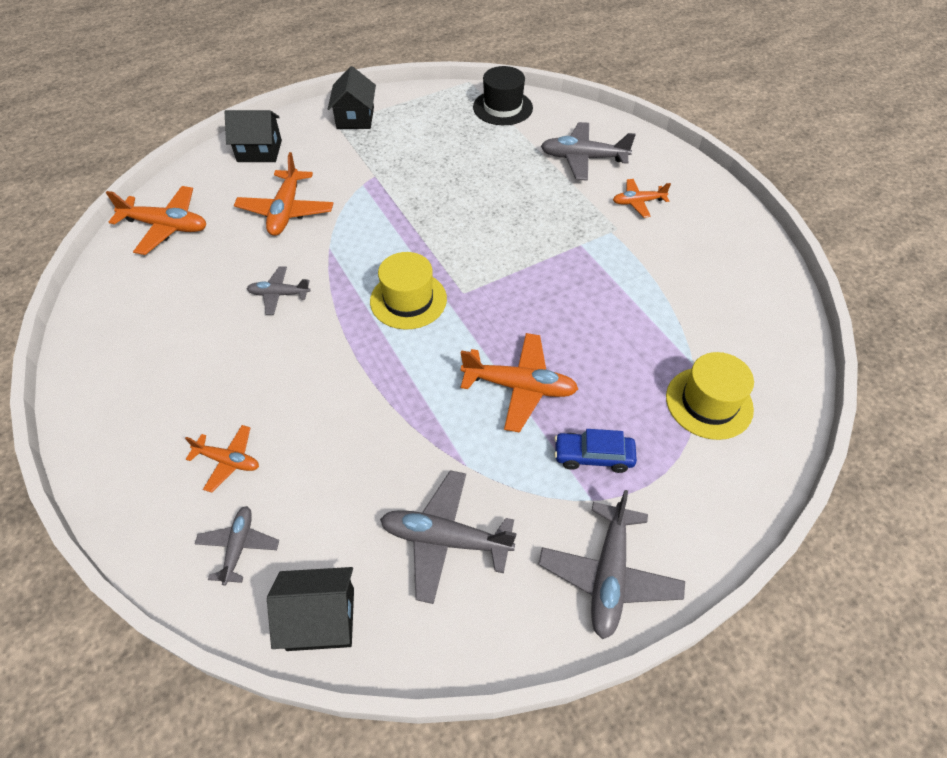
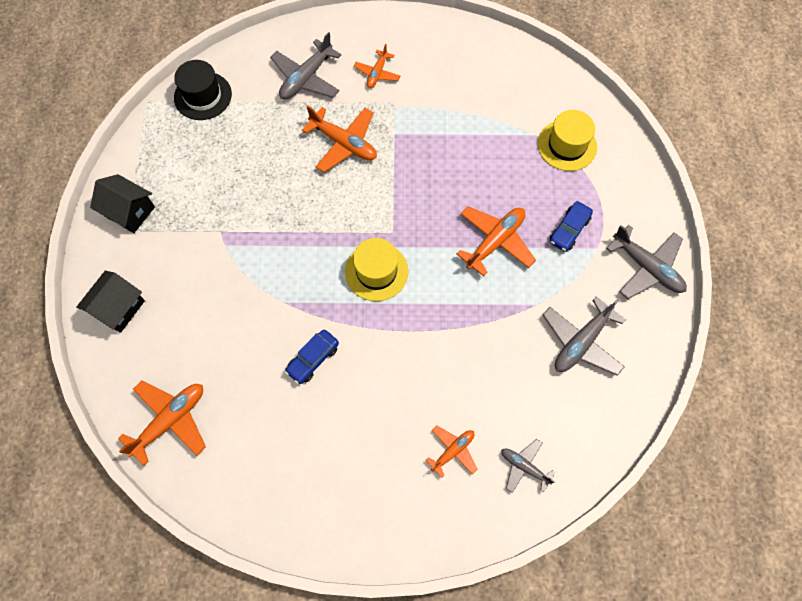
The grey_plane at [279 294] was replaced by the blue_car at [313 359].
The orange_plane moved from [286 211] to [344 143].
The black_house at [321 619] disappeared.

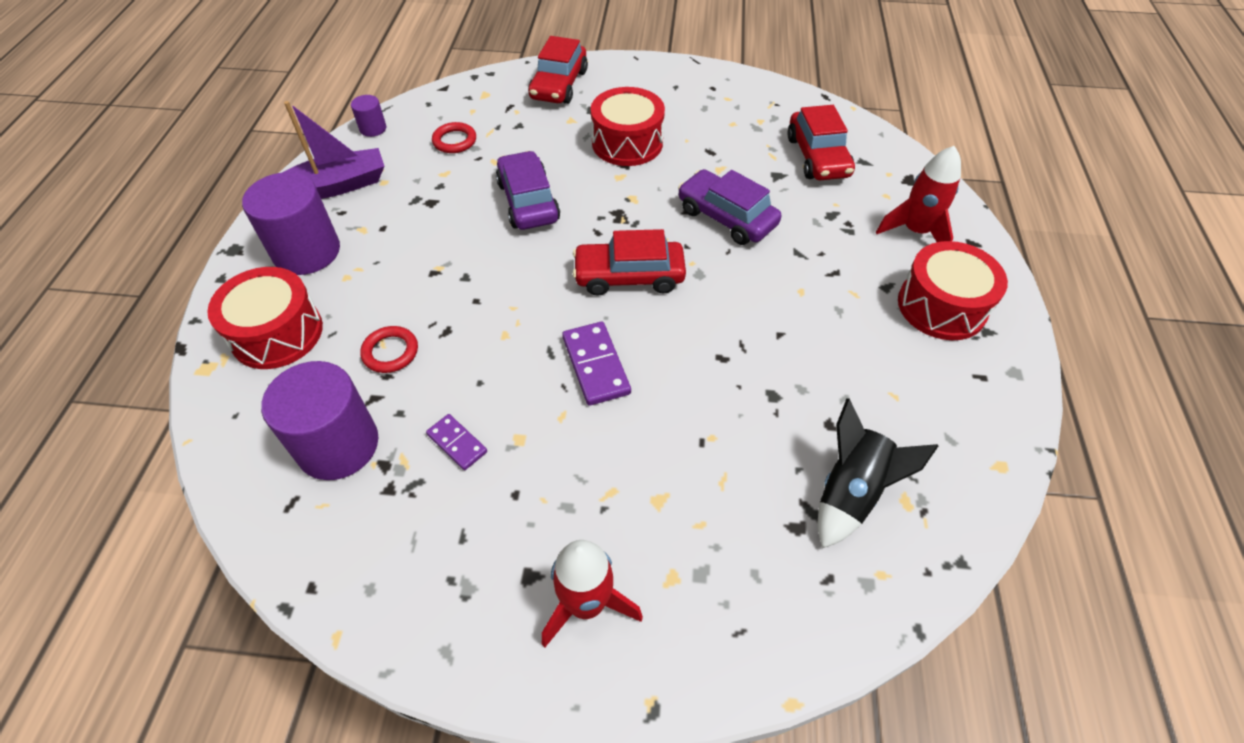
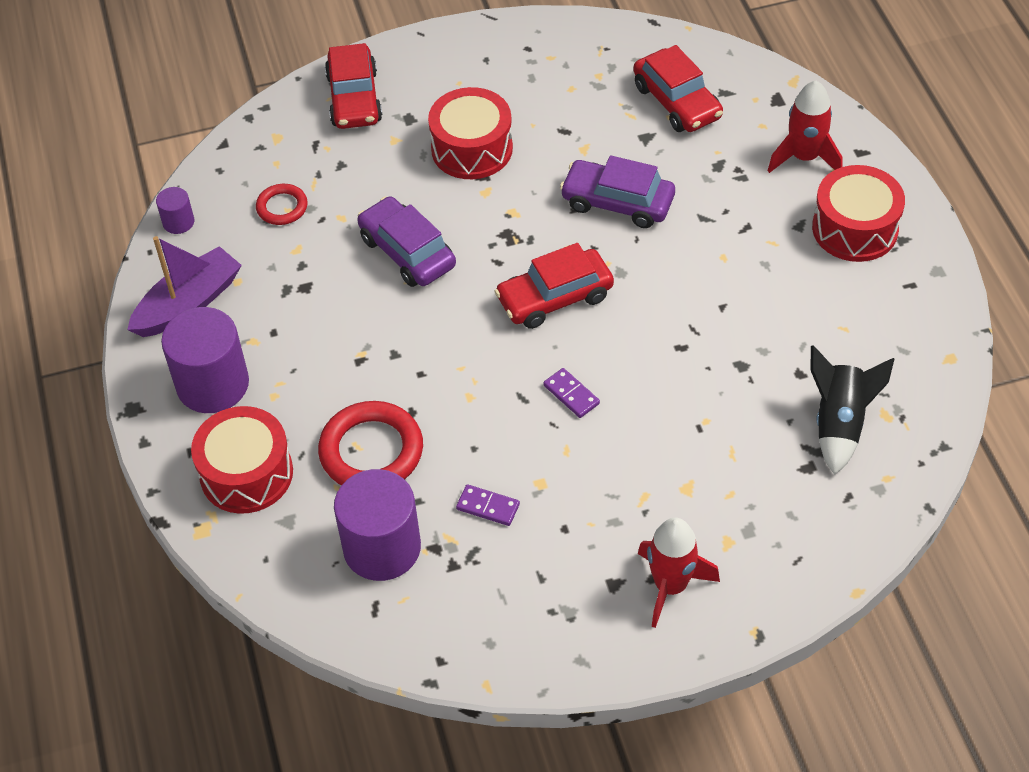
The red_ring at [390 352] changed to 1.82 times the size.
The purple_domino at [596 365] changed to 0.62 times the size.

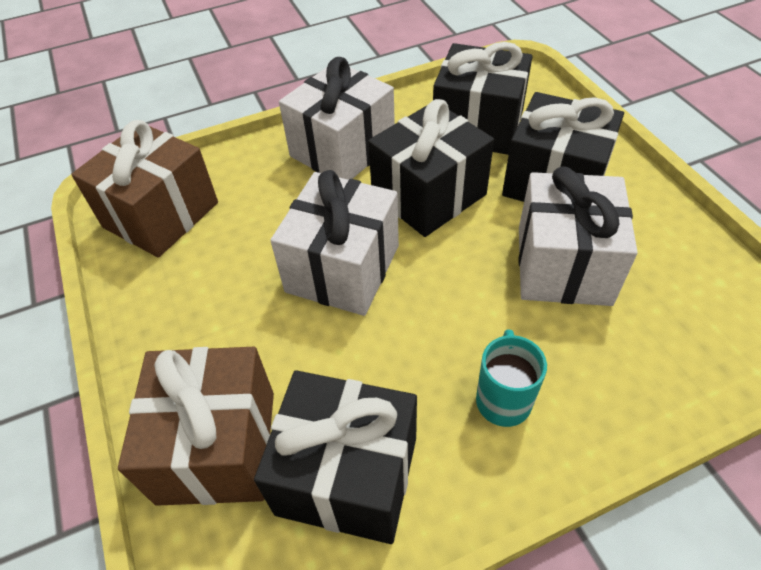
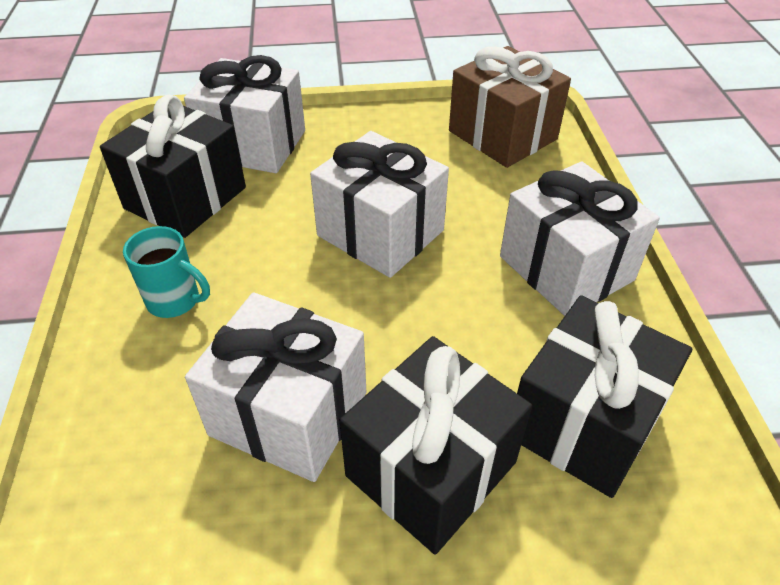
The brown_gift at [217 446] became the white_gift at [253 144].
The black_gift at [428 195] disappeared.

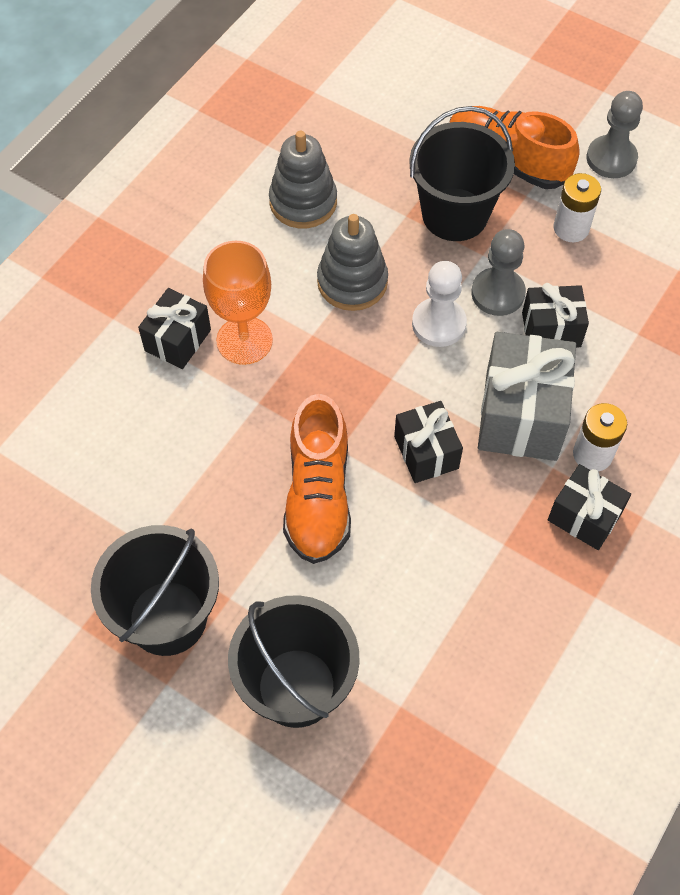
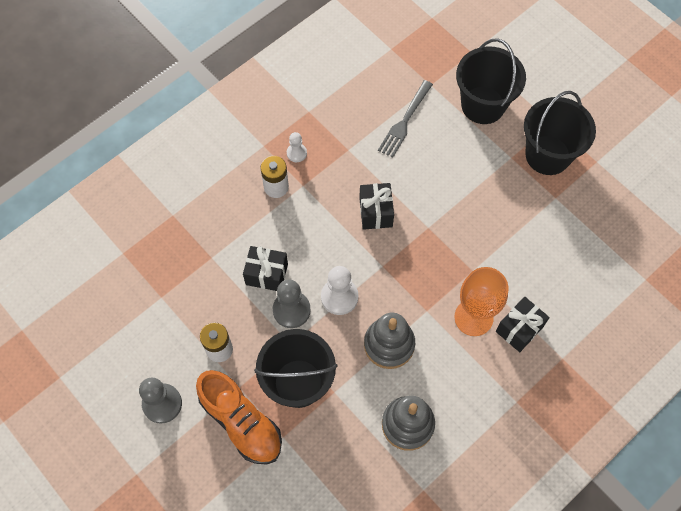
The black_gift at [584 517] was replaced by the white_pawn at [296 153].
The grey_fork at [405 121] appeared.
The orange_shoe at [318 496] disappeared.
The grey_gift at [521 415] disappeared.

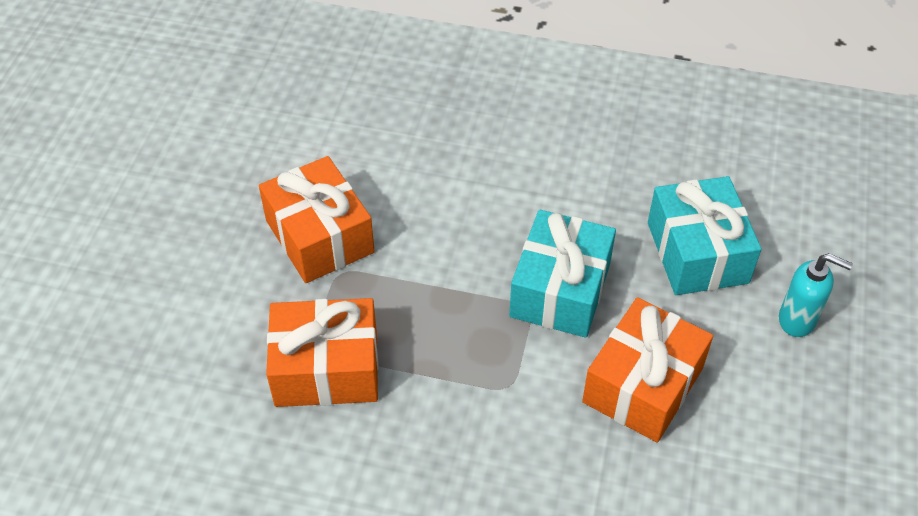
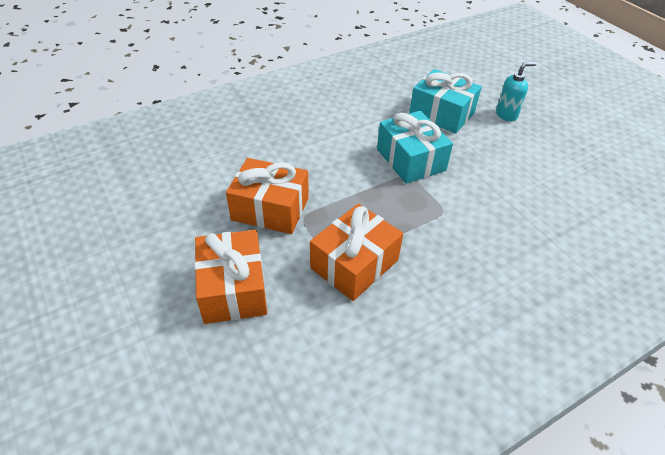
The orange_gift moved from [643 385] to [233 288].

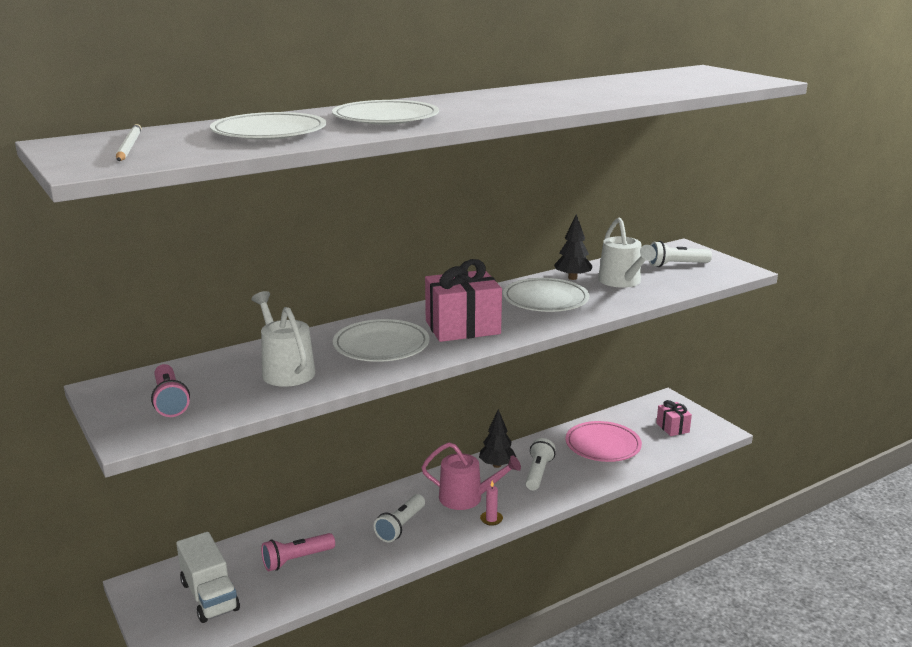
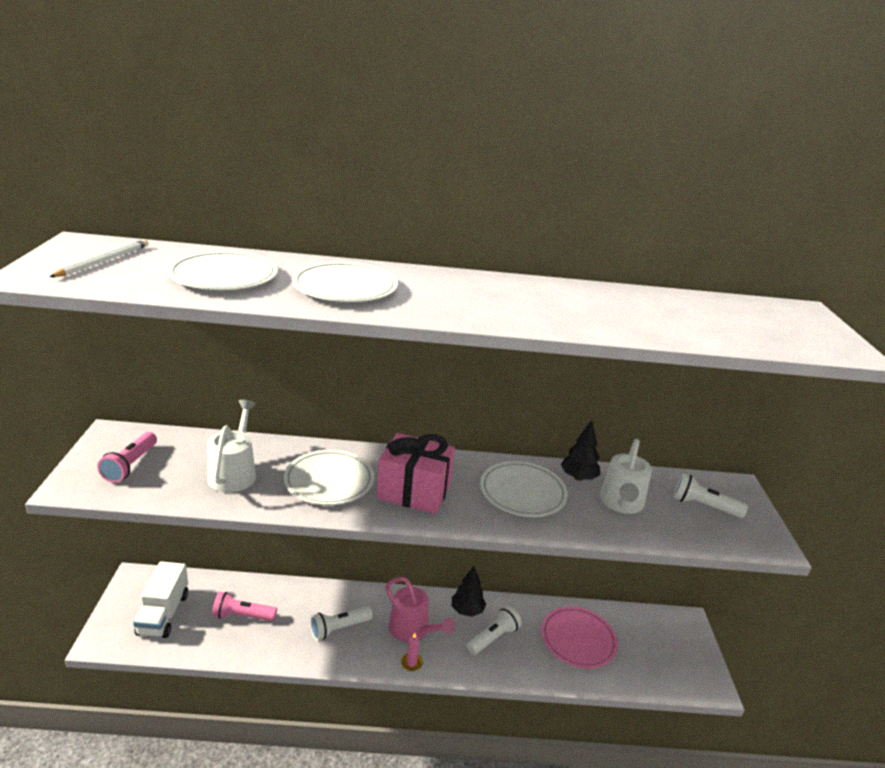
The pink_gift at [672 428] disappeared.

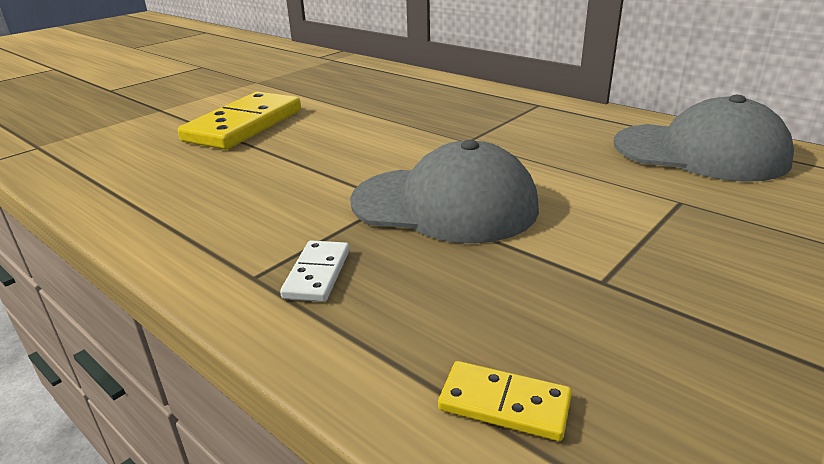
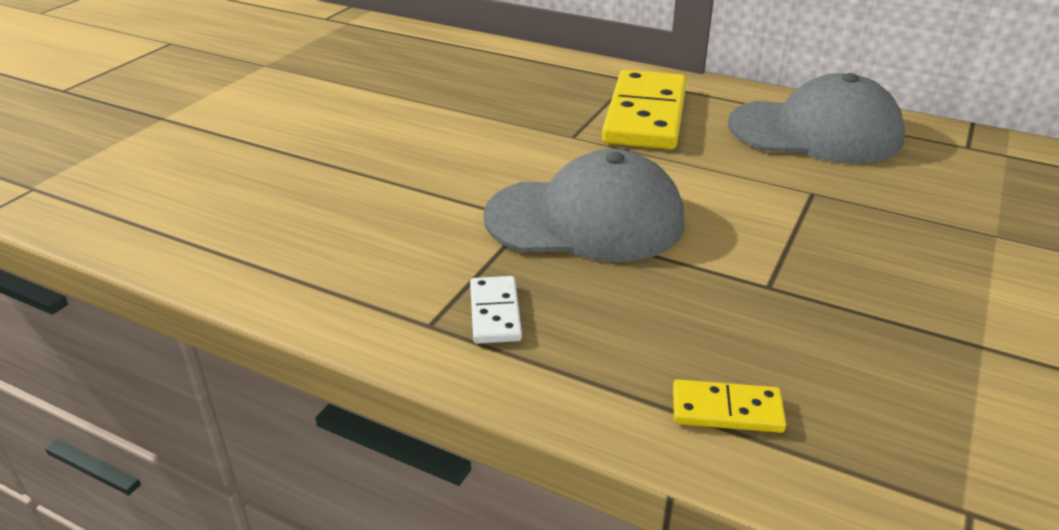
The yellow_domino moved from [244 125] to [646 115].

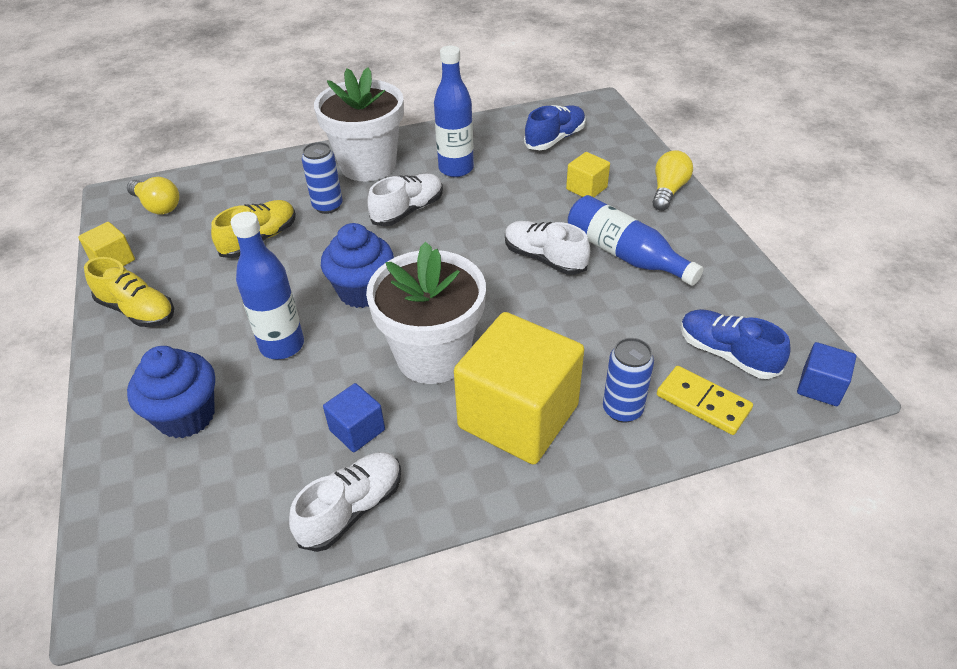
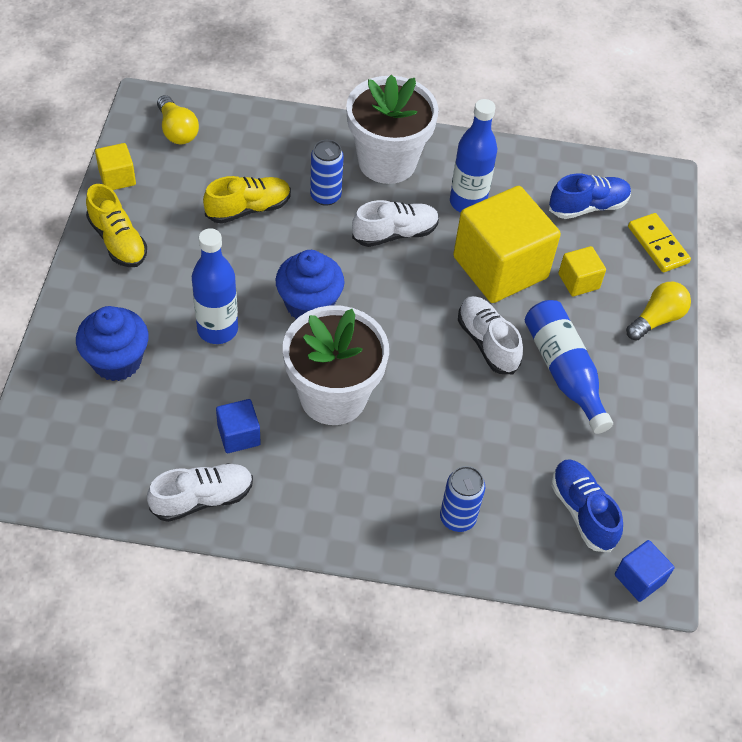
The yellow_cube moved from [518 416] to [500 267].
The yellow_domino moved from [703 402] to [658 245].

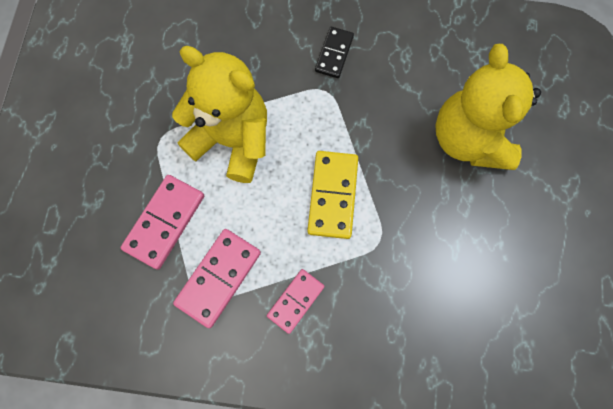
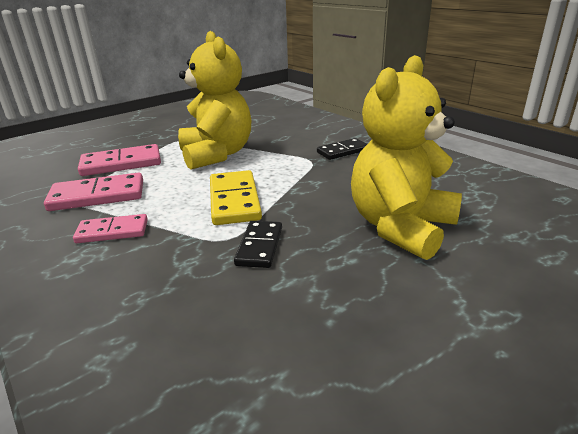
The yellow_domino at [333 195] turned 60 degrees counterclockwise.
The black_domino at [259 246] appeared.

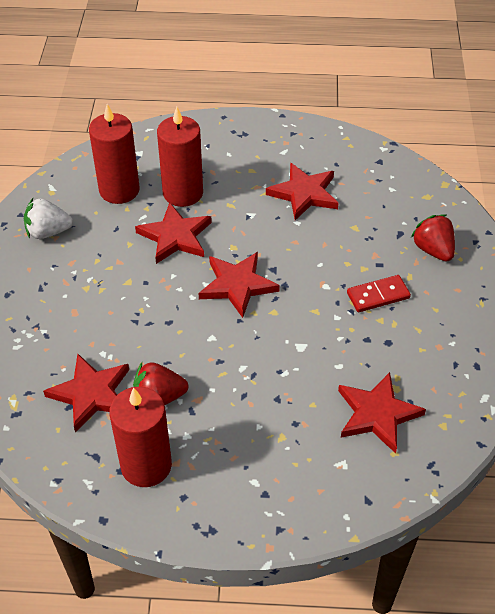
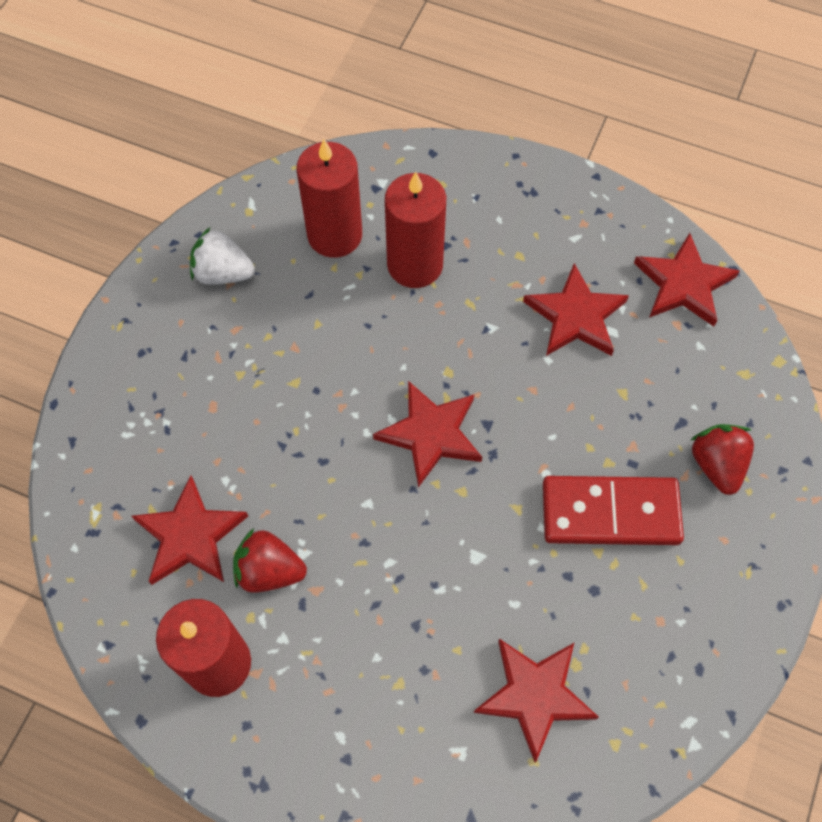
The red_domino at [378 295] changed to 1.67 times the size.
The red_star moved from [175 236] to [683 284].

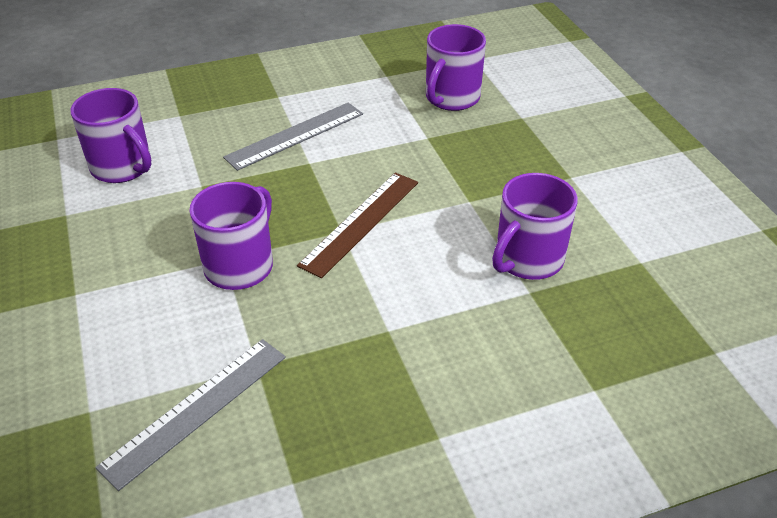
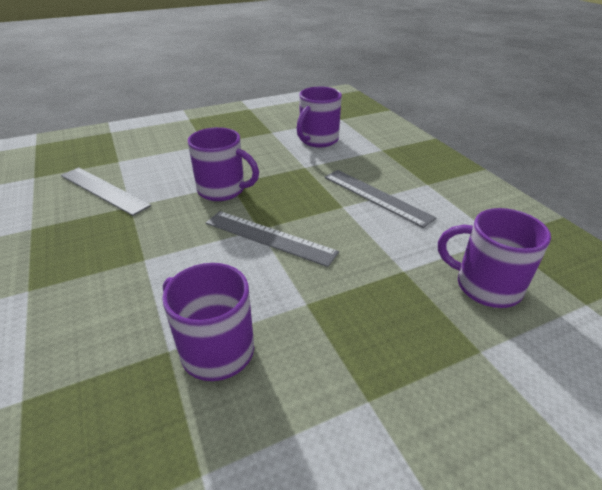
The brown_ruler at [361 222] became the grey_ruler at [269 237].

